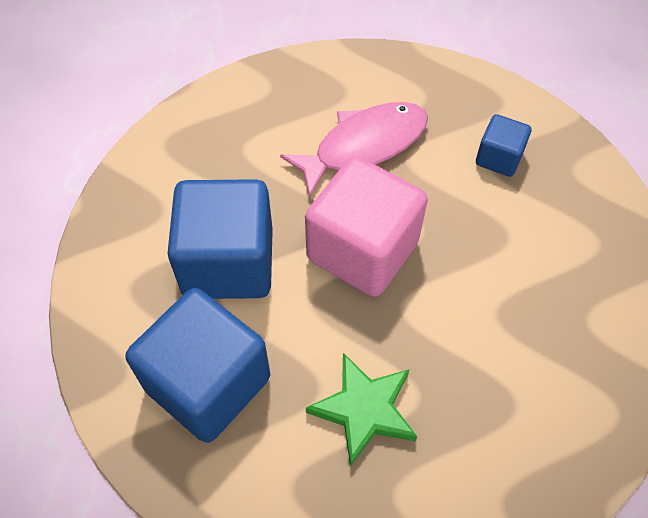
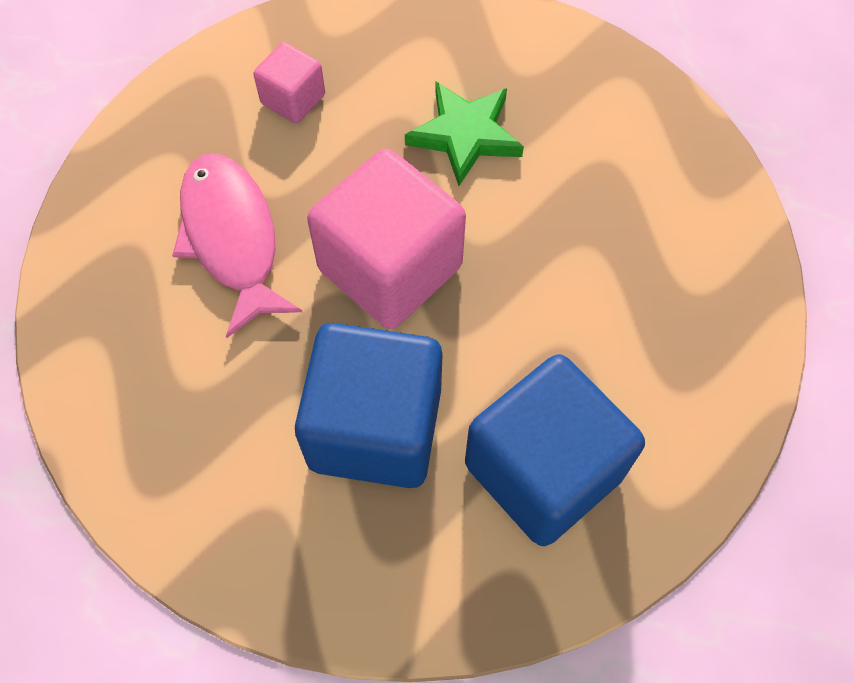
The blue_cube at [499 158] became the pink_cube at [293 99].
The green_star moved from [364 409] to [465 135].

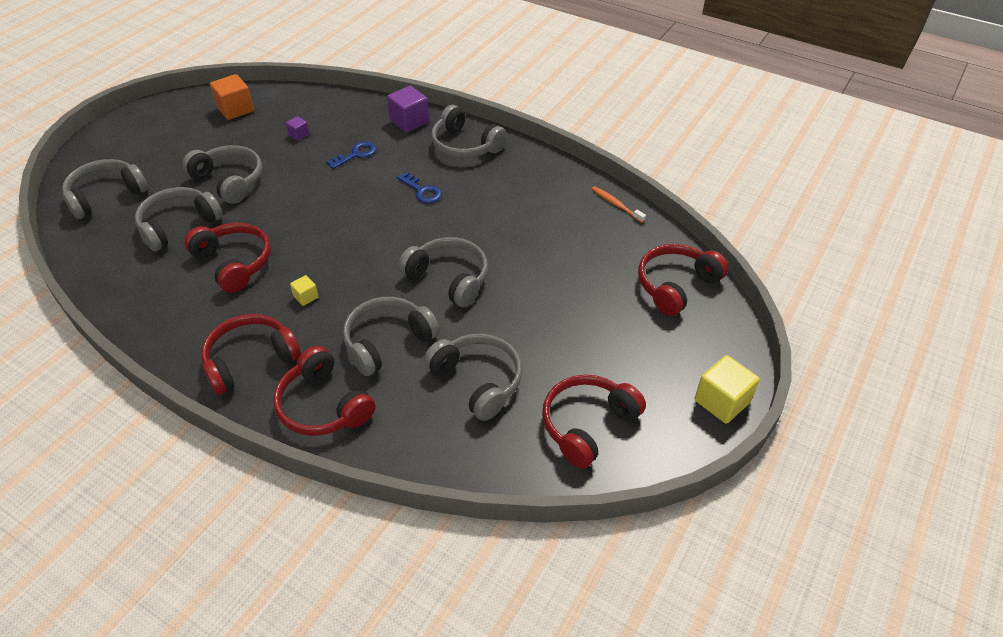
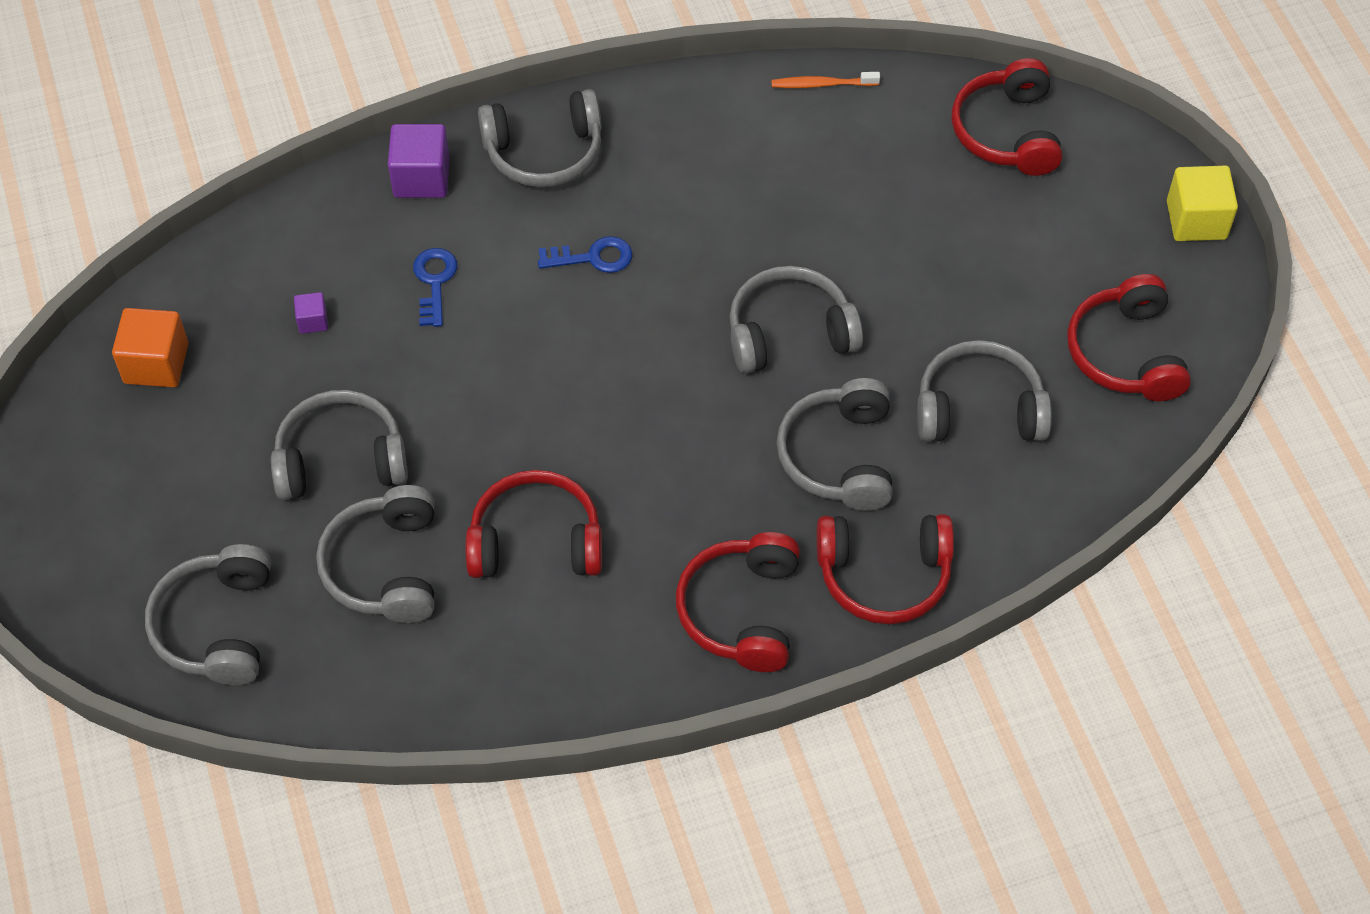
The yellow_cube at [306 297] disappeared.

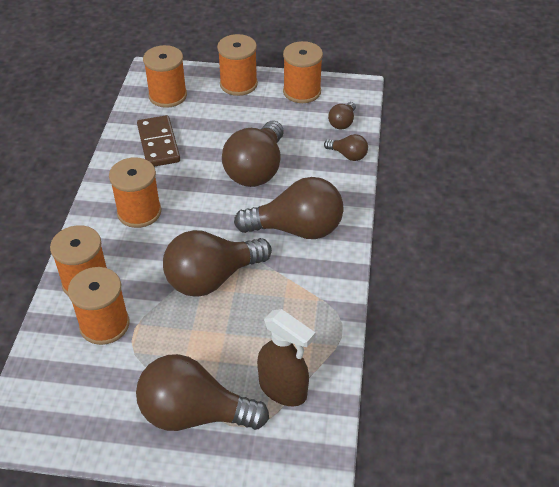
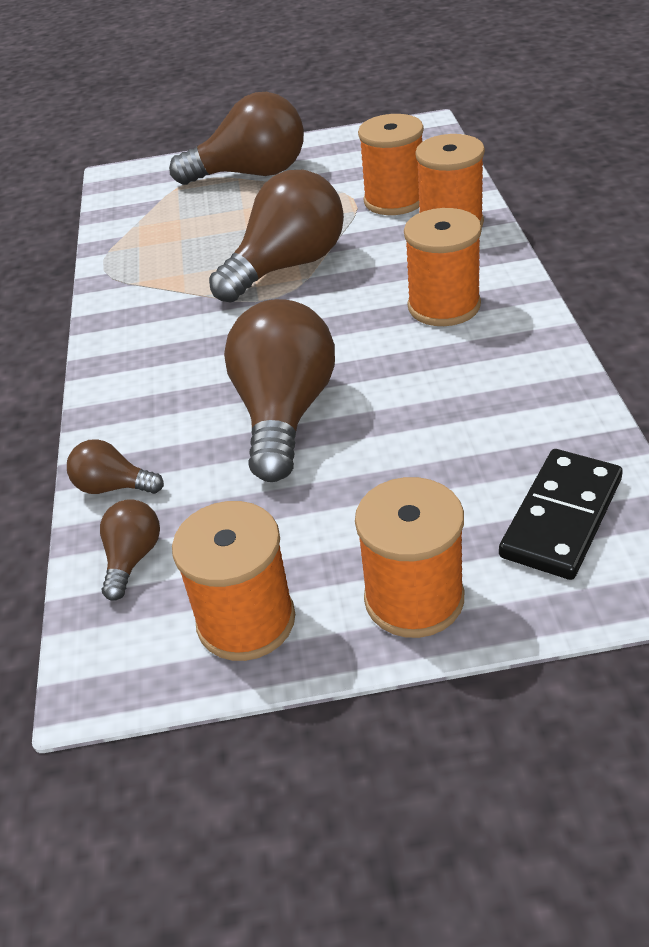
The orange_spool at [168 96] was replaced by the black_domino at [562 517].
The brown_domino at [158 144] disappeared.
The brown_light_bulb at [297 229] disappeared.
The brown_spray_bottle at [283 389] disappeared.

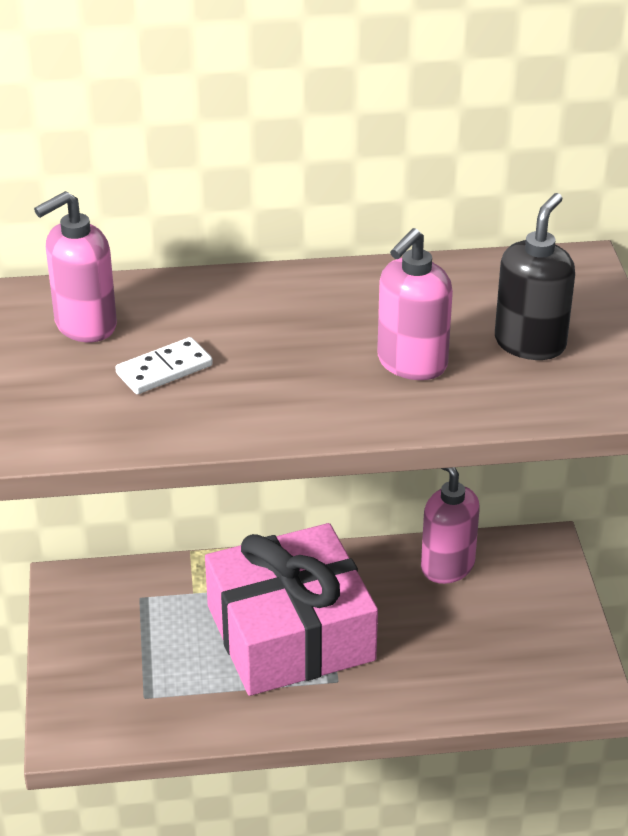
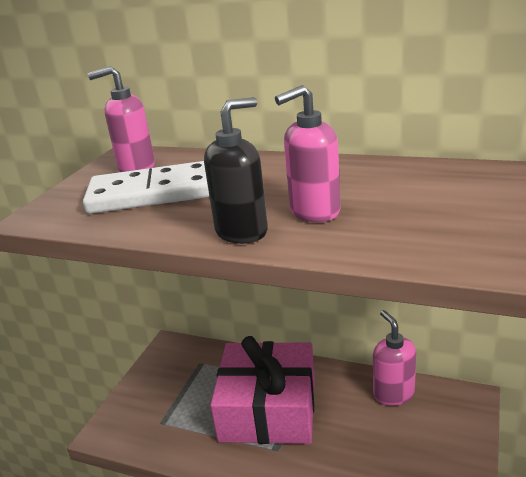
The white_domino at [164 370] changed to 2.03 times the size.
The black_soap_dispenser moved from [530 343] to [242 231].

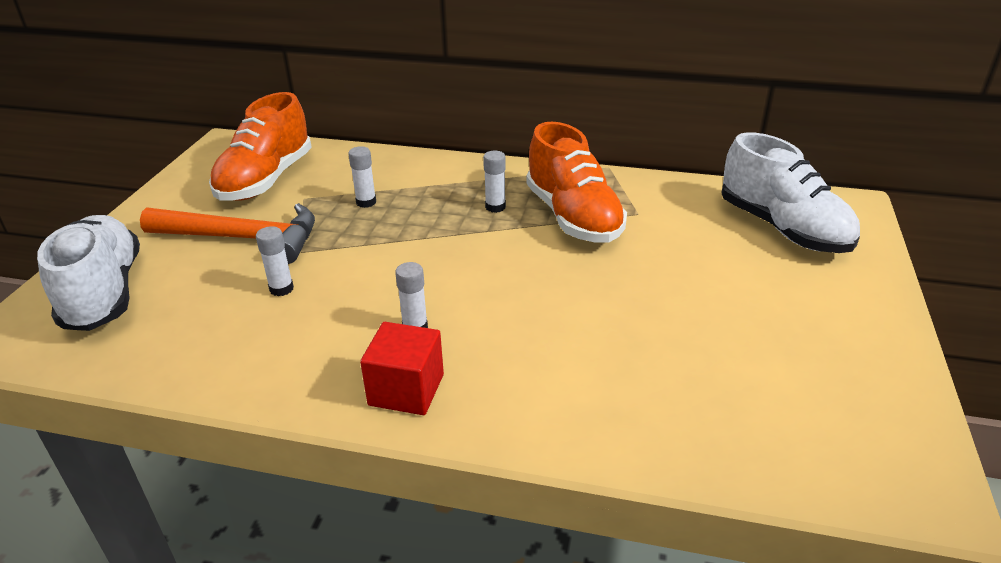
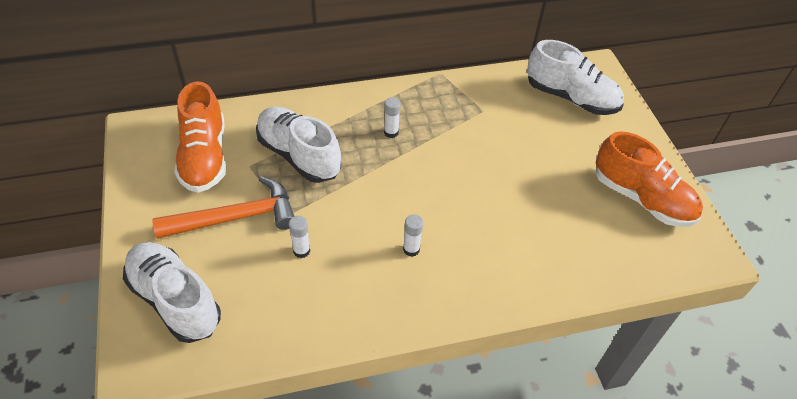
The white_glue_stick at [366 202] was replaced by the white_shoe at [299 155].
The orange_shoe moved from [573 217] to [642 198].
The red_cube at [406 390] disappeared.

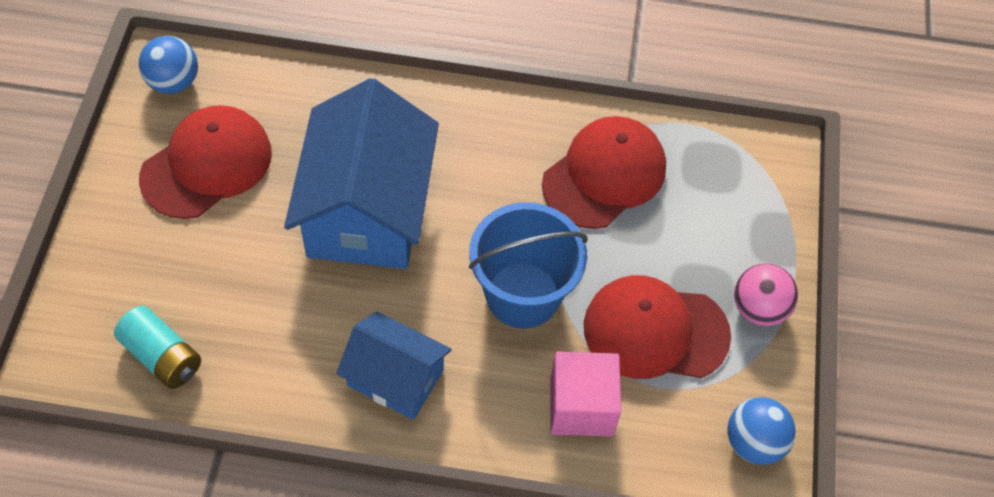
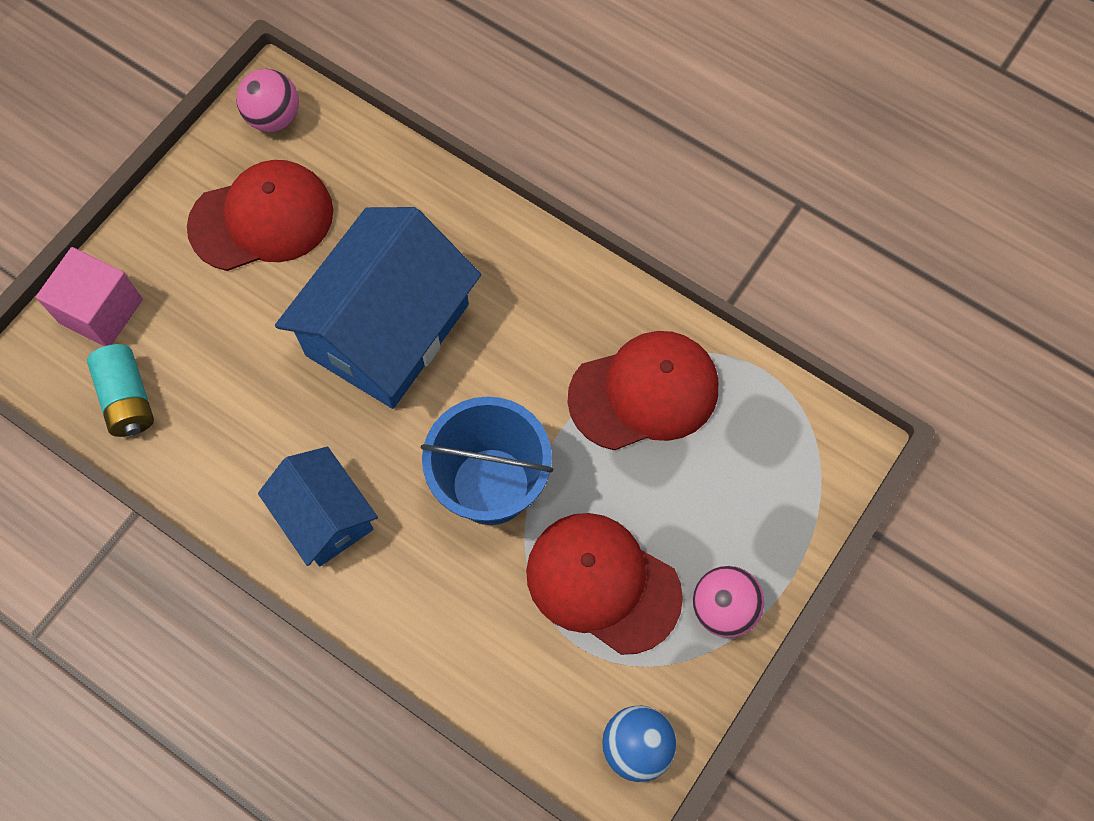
The pink_cube moved from [581 406] to [101 311].
The blue_ball at [173 82] became the pink_ball at [274 117].

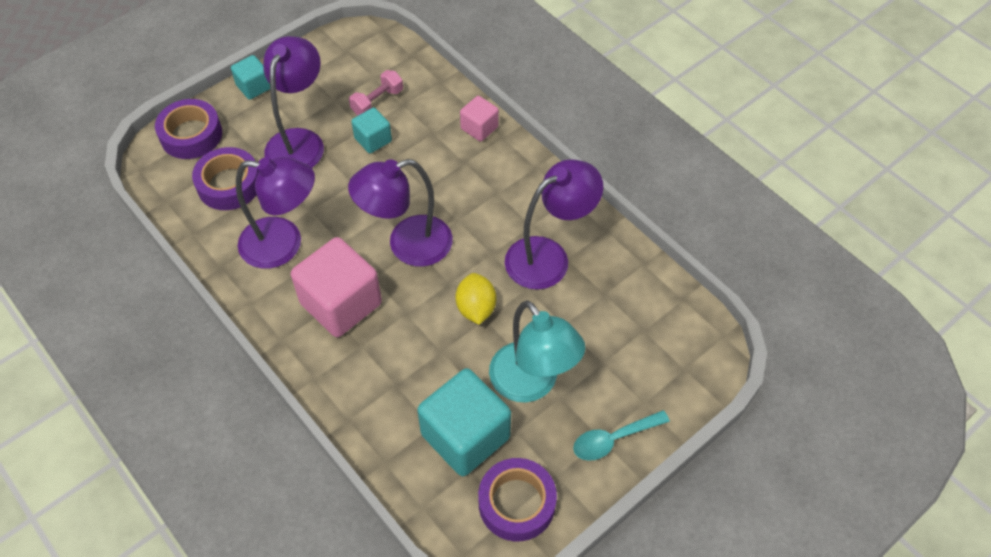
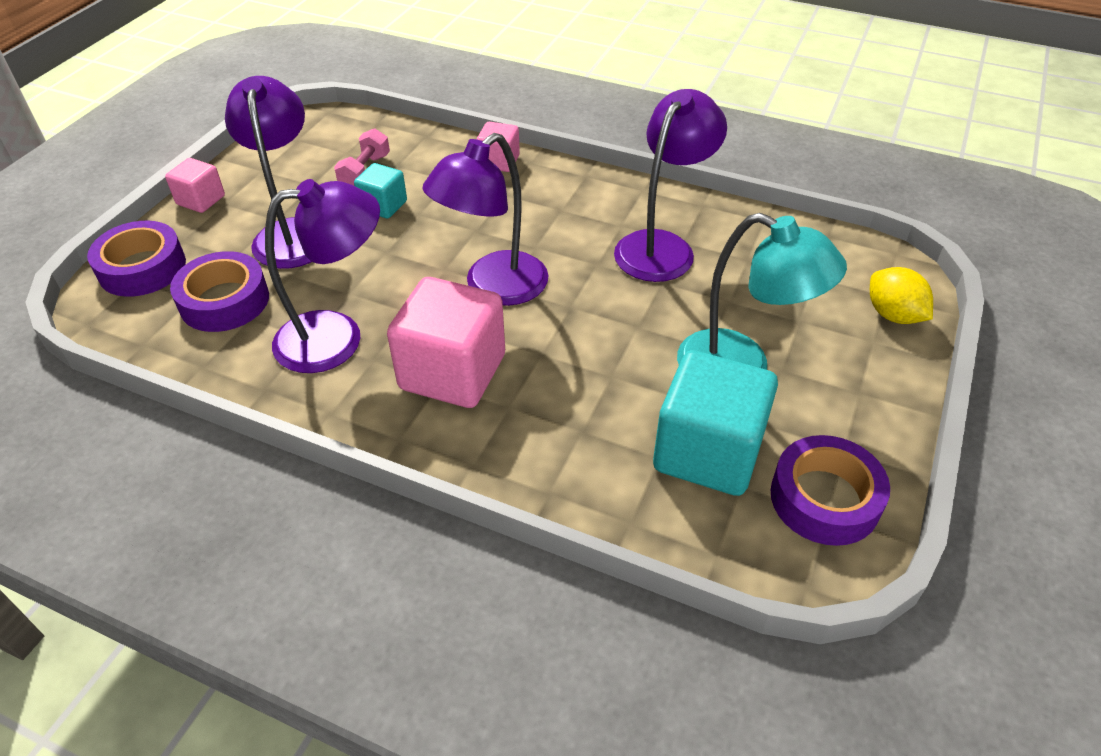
The turquoise_cube at [254 87] became the pink_cube at [201 200].
The yellow_lemon moved from [476 308] to [893 315].
The turquoise_spoon at [613 439] disappeared.

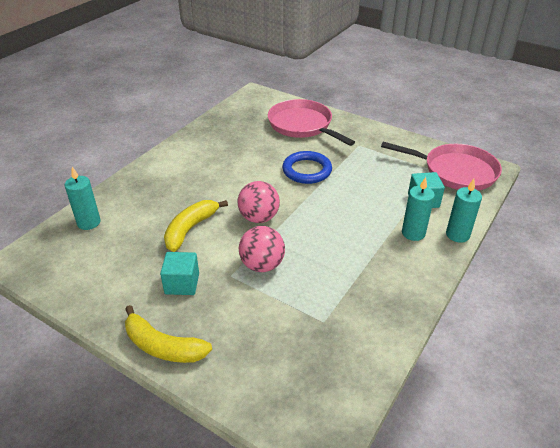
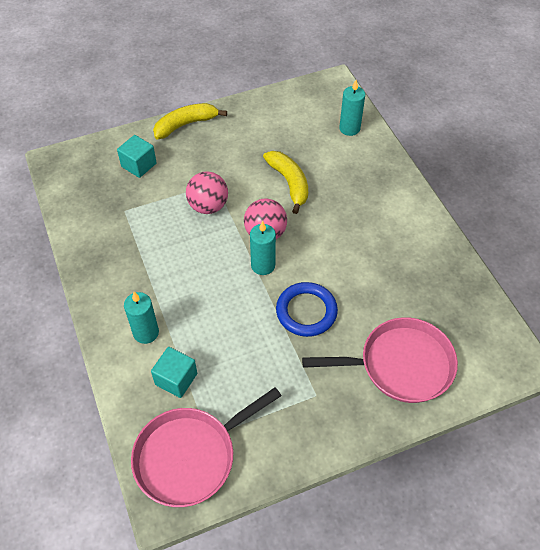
The turquoise_cube moved from [182 284] to [139 165].
The turquoise_candle moved from [457 235] to [263 265].

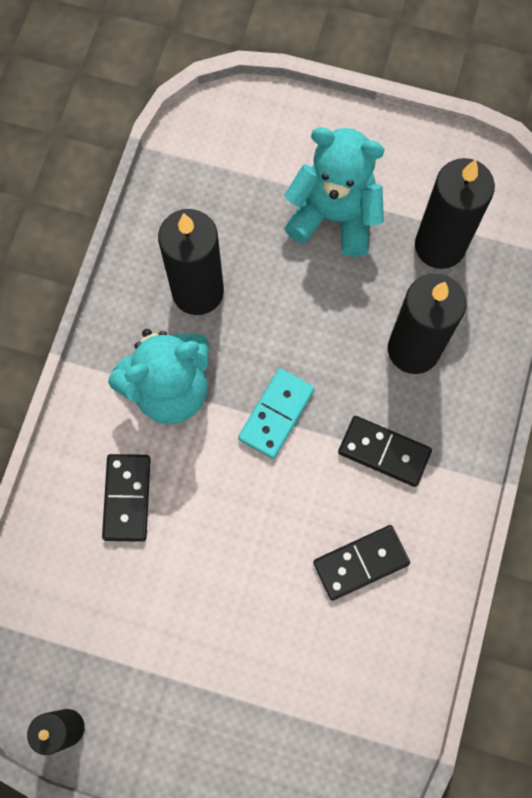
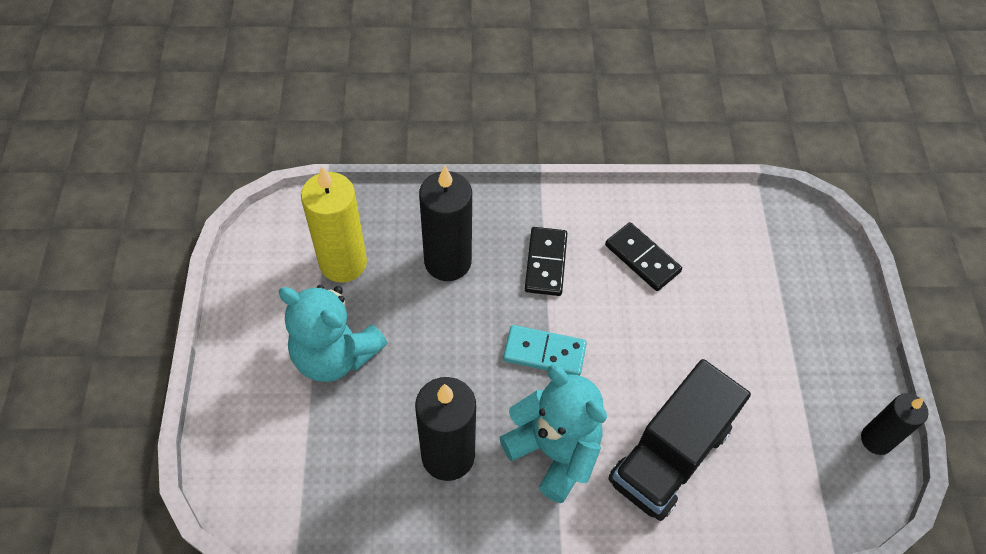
The turquoise_teddy_bear at [334 217] turned 60 degrees counterclockwise.
The black_candle at [440 246] became the yellow_candle at [343 263].
The black_domino at [127 498] was replaced by the black_truck at [669 455].

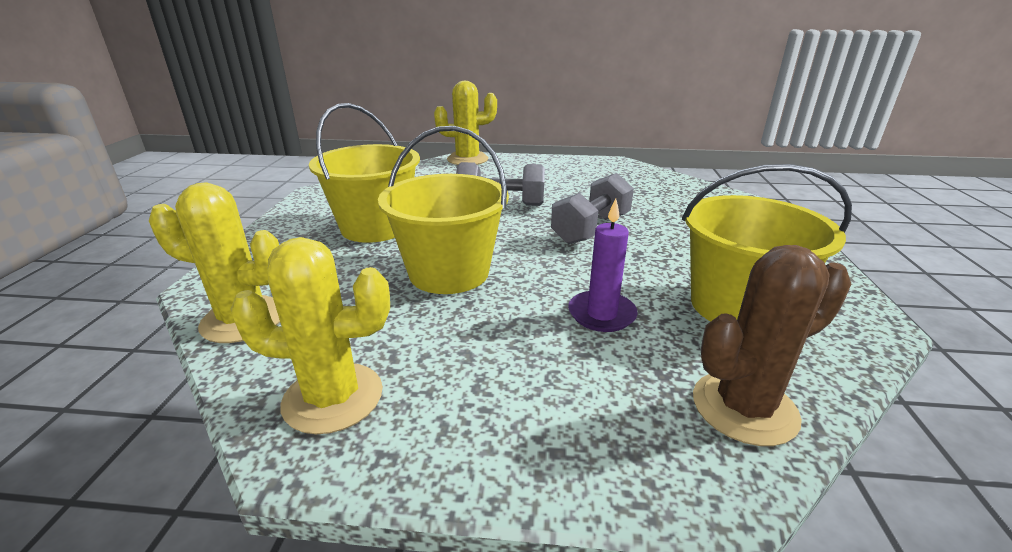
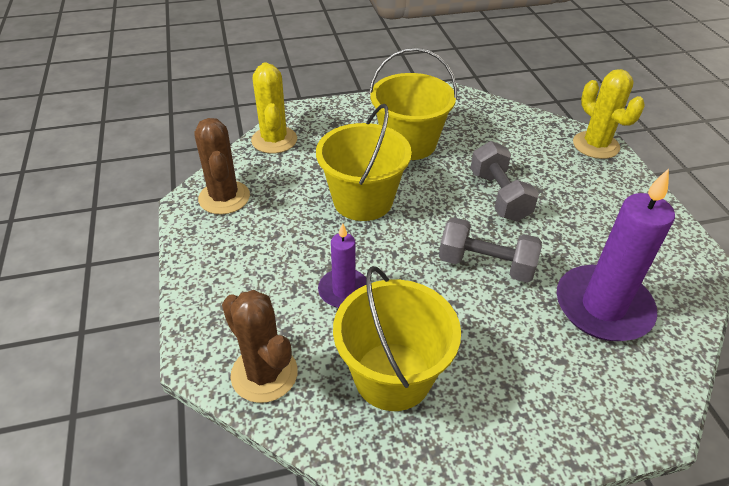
The yellow_cactus at [333 397] became the brown_cactus at [224 197].
The purple_candle at [603 307] appeared.

